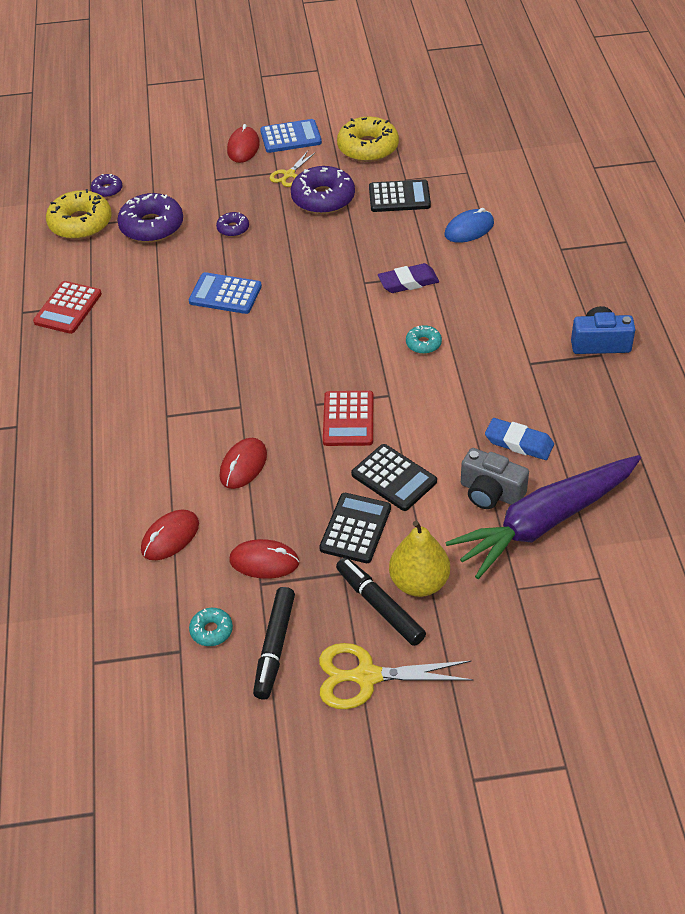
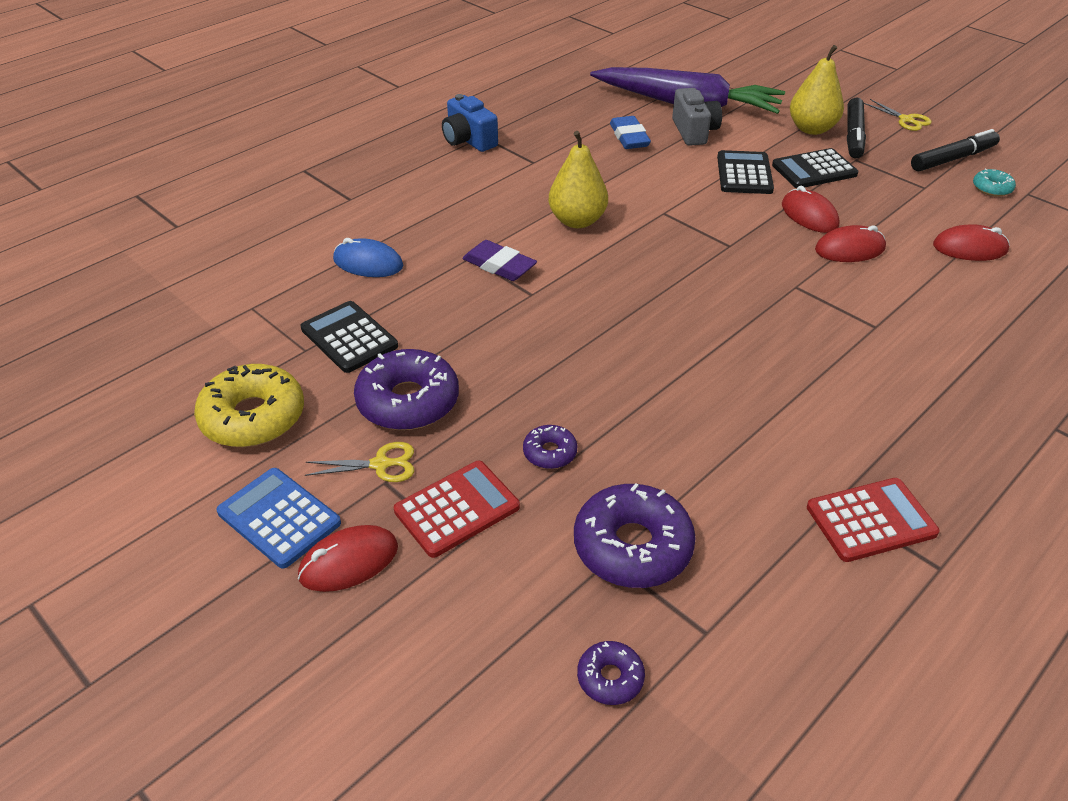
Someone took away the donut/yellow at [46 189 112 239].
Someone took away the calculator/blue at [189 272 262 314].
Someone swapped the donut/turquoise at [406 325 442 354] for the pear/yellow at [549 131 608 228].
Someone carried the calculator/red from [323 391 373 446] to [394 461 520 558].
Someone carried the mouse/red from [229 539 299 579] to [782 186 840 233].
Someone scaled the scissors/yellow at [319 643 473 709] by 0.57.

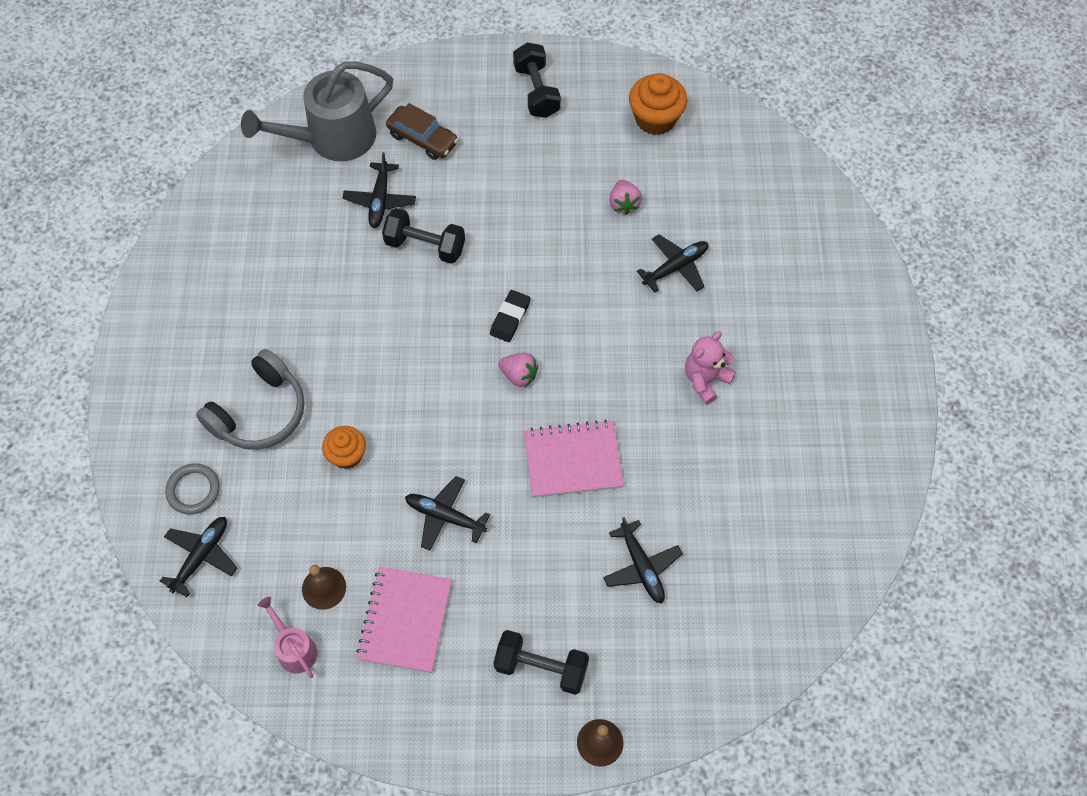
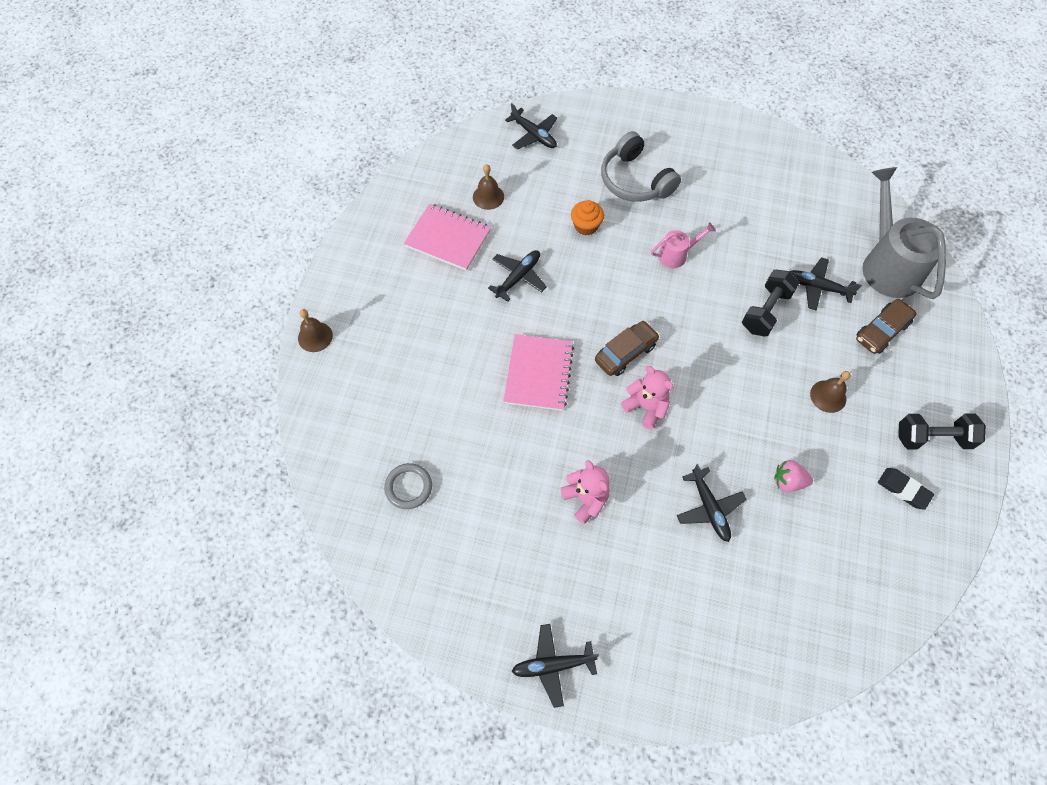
Someone took away the cupcake/orange at [629 73 687 135].
Someone carried the eraser/black from [490 290 530 342] to [878 468 934 510].
Someone swapped the strawberry/pink at [498 353 538 387] for the car/brown at [595 321 660 376].
Someone carried the ring/grey from [165 463 220 515] to [384 463 432 509].
Someone carried the plane/black from [603 517 683 603] to [512 624 599 708].
Someone carried the watering can/pink from [258 597 318 678] to [651 222 716 268].
Someone took away the dumbbell/black at [494 630 589 695].
Someone put down the teddy bear/pink at [621 366 674 430].
Someone put down the bell/brown at [810 371 851 413].

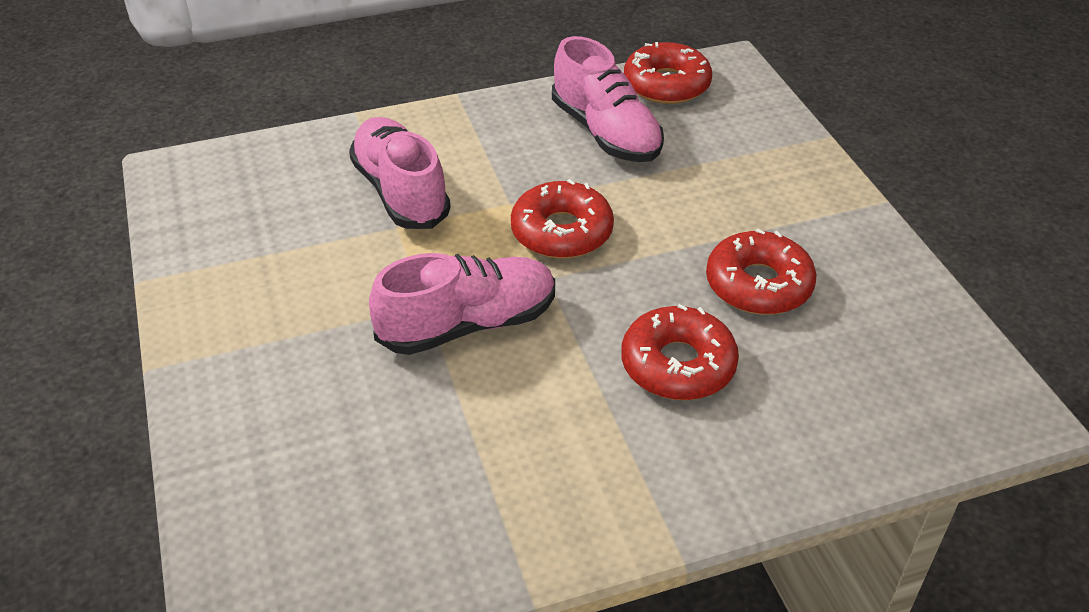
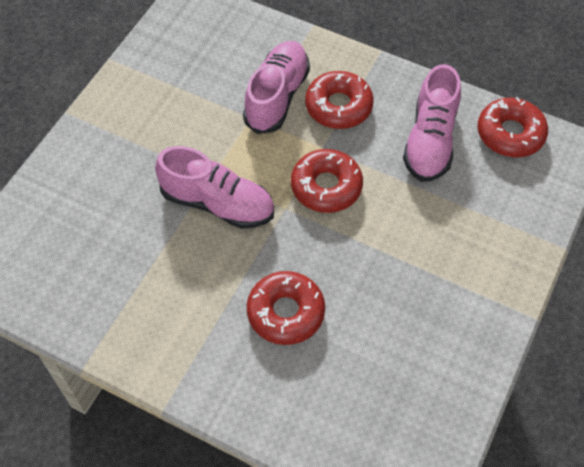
Someone carried the donut/red from [706 229 816 315] to [305 71 374 129].

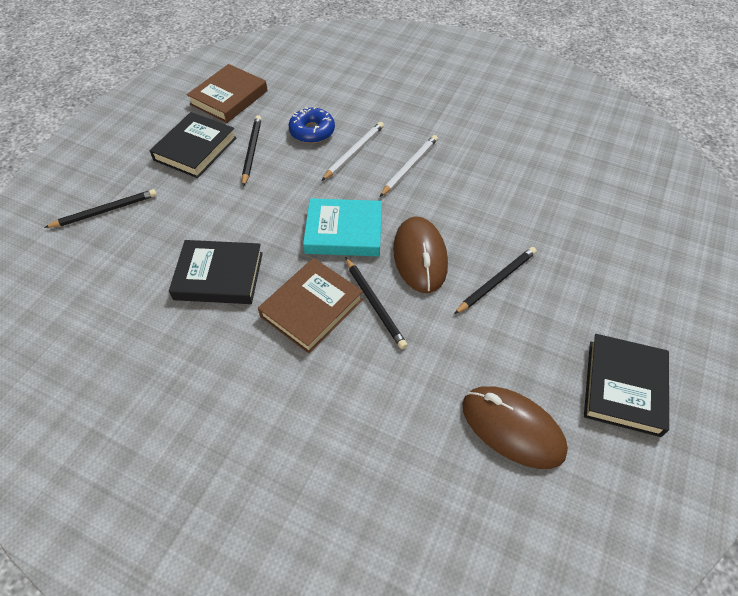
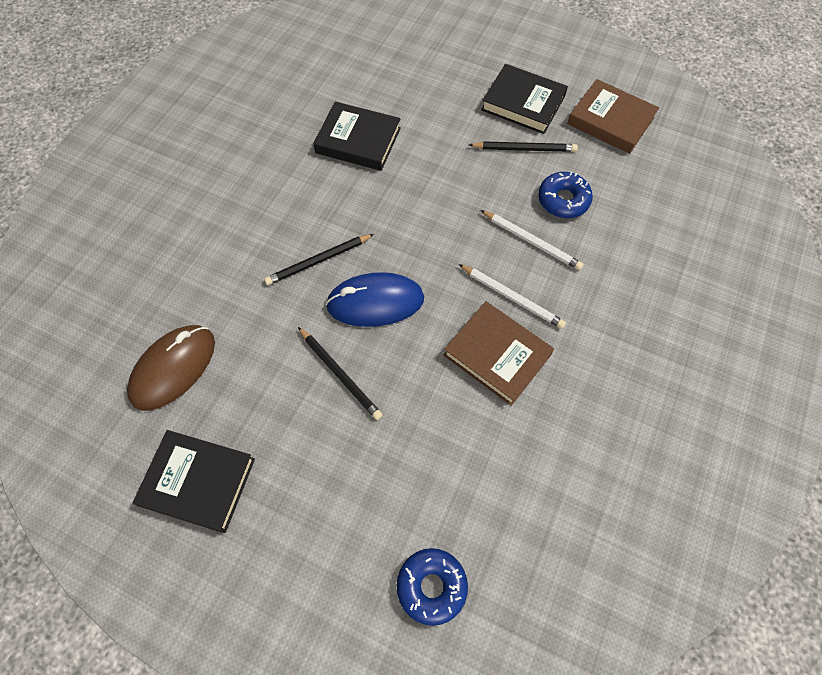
Someone took away the pencil/black at [44 189 157 228].
Someone took away the book/turquoise at [303 198 382 256].
Someone repainted the mouse/brown at [393 216 448 293], which became the mouse/blue at [325 272 424 327].
Someone rotated the book/black at [169 240 263 304] by 75 degrees counterclockwise.
Someone carried the book/brown from [258 258 363 354] to [443 301 554 406].
Someone put down the donut/blue at [397 548 468 626].

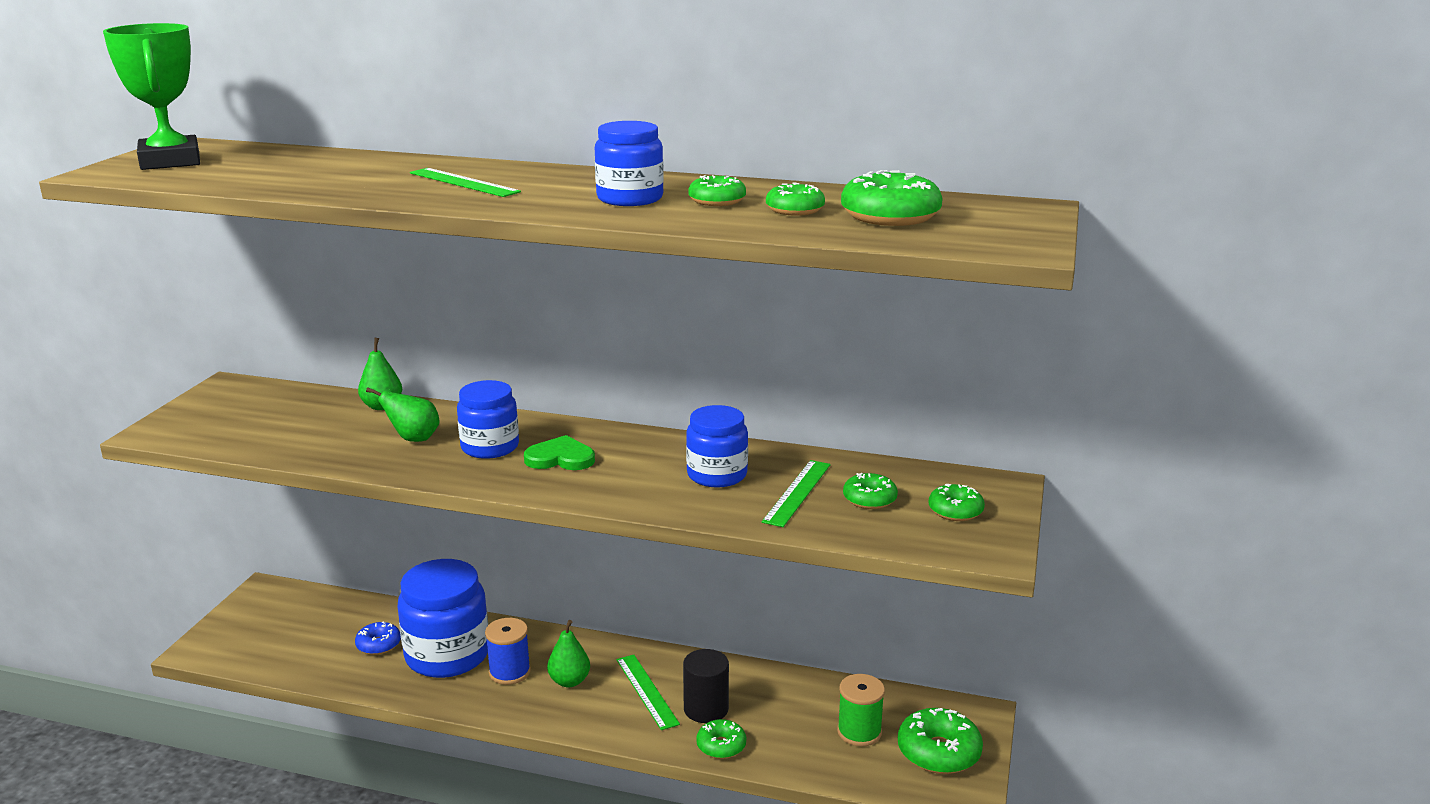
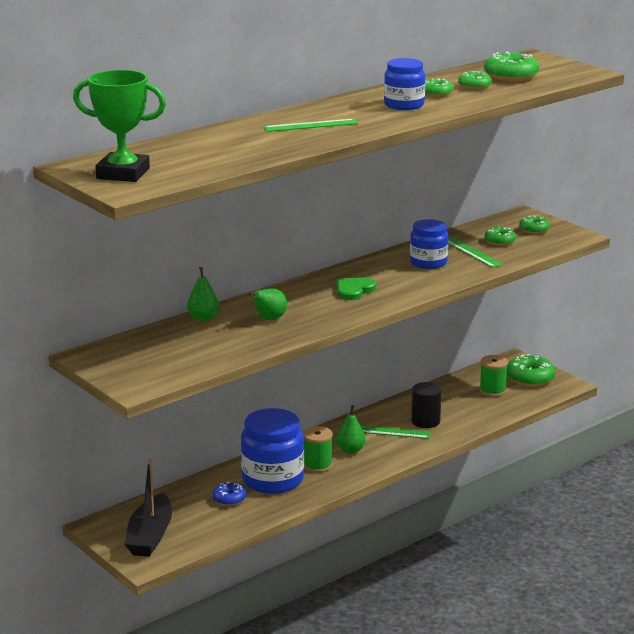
Someone took away the jar/blue at [457 380 519 459].
Someone repainted the spool/blue at [485 618 531 685], which became the spool/green at [303 426 333 473].
Someone took away the donut/green at [696 719 746 759].
Someone put down the boat/black at [124 458 172 557].

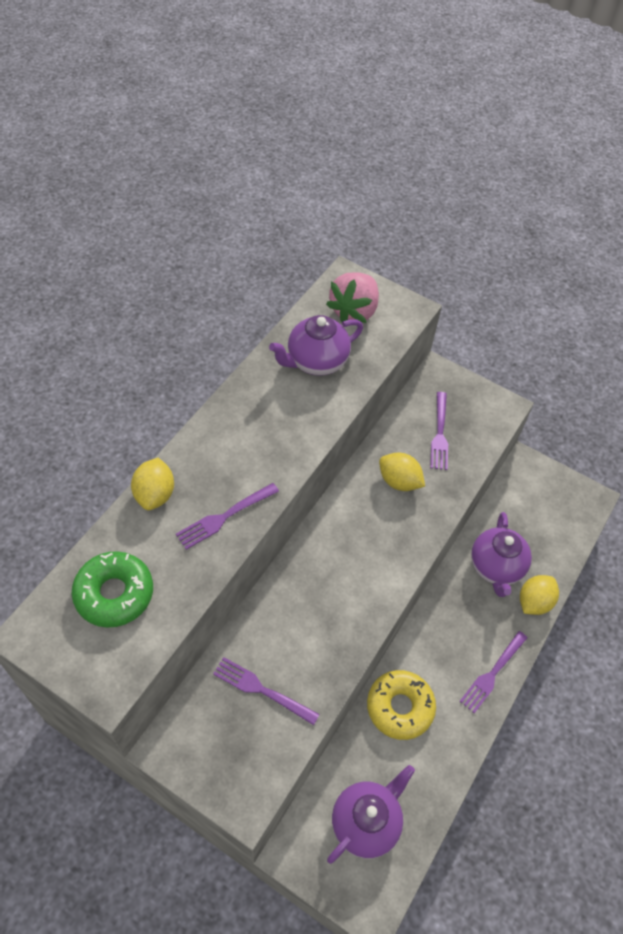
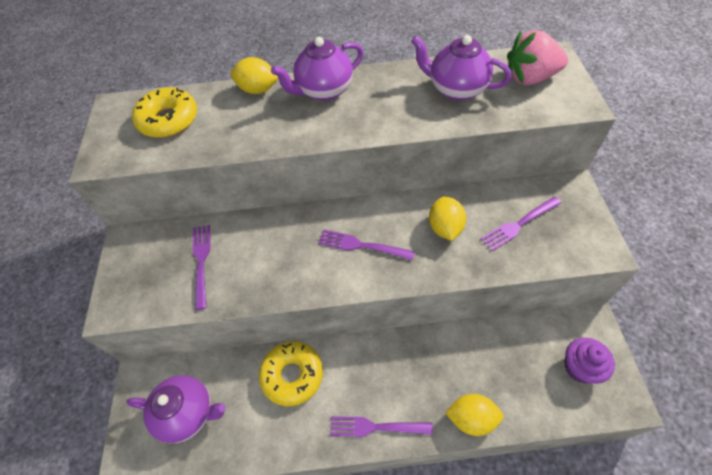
Someone rotated the lemon/yellow at [131 458 174 510] by 45 degrees clockwise.
Someone carried the fork/purple from [176 483 279 550] to [318 230 415 261].
Someone carried the teapot/purple from [471 512 532 597] to [271 37 363 101].
Someone repainted the donut/green at [71 551 153 628], which became the donut/yellow at [132 87 197 138].
Someone put down the cupcake/purple at [564 338 615 384].

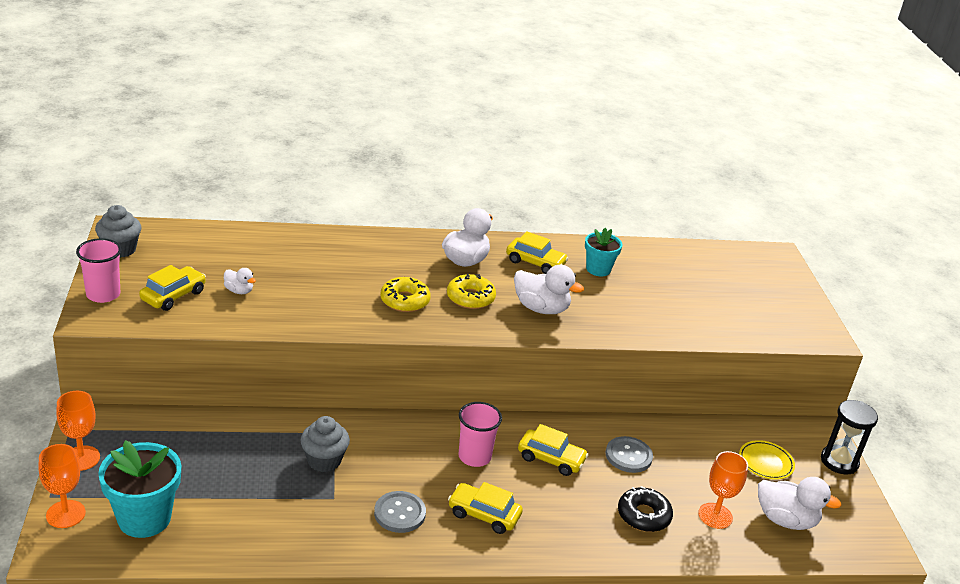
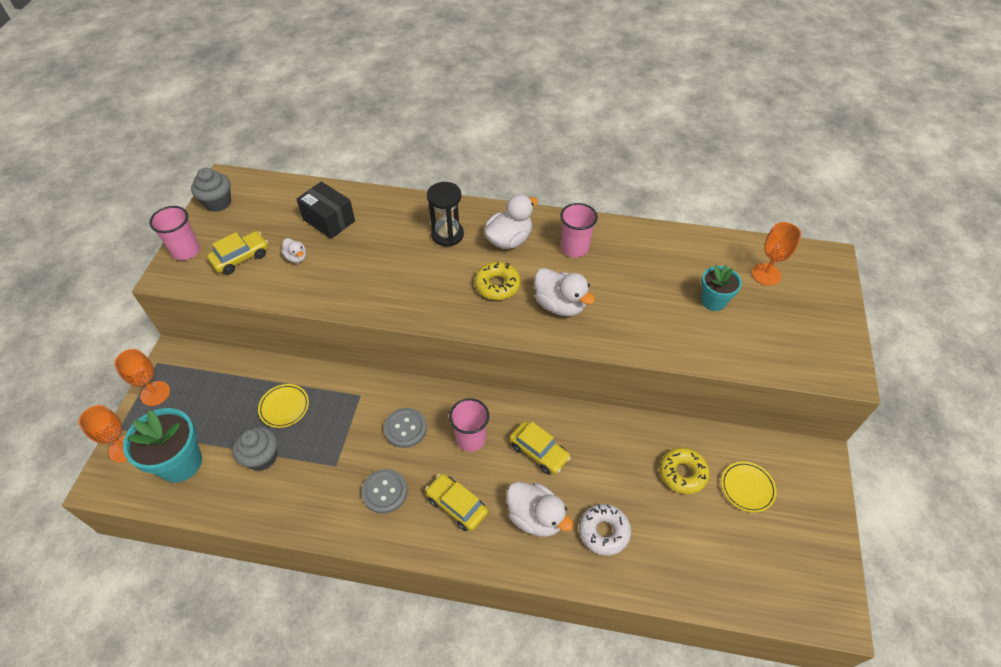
Someone carried the flower pot/turquoise from [585 228 623 276] to [701 265 742 311].
Someone swapped the car/yellow at [506 231 568 274] for the cup/pink at [560 203 598 257].
Someone carried the donut/yellow from [380 277 431 312] to [659 447 710 494].
Someone carried the hourglass/black from [821 400 878 475] to [427 182 464 246].
Someone carried the cupcake/grey from [300 416 350 472] to [232 426 277 471].
Someone carried the button/grey from [606 436 653 473] to [384 408 427 448].
Someone carried the goblet/orange from [698 451 748 529] to [752 222 801 286].
Someone carried the duck/white from [758 477 842 530] to [507 482 573 537].
Someone repainted the donut/black at [618 486 673 532], which became the donut/white at [579 504 631 556].
Someone put down the box/black at [297 181 355 239].
Someone put down the plate/yellow at [258 384 309 428].

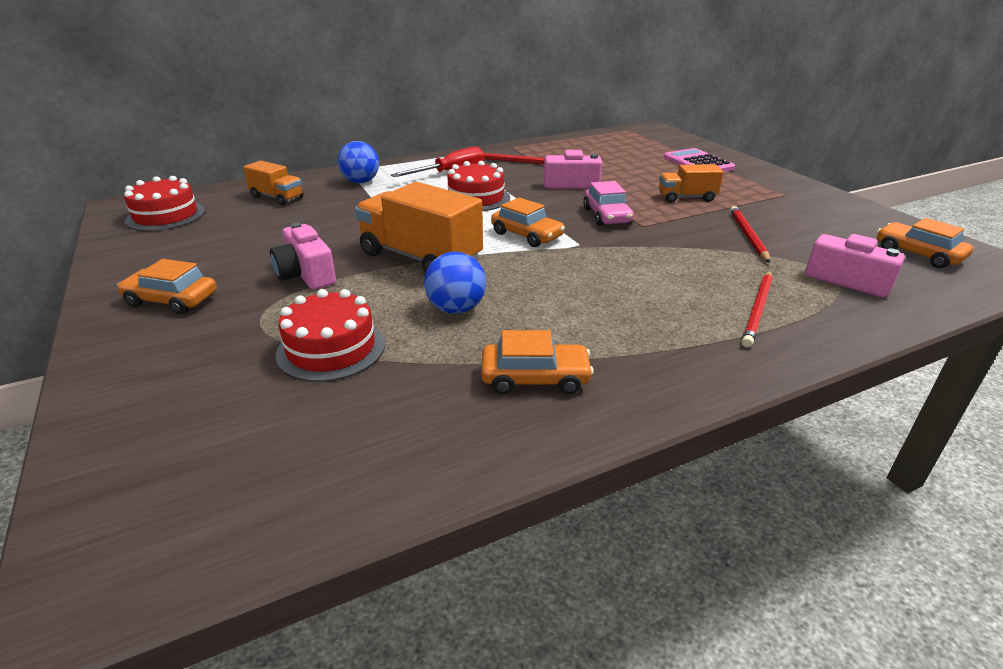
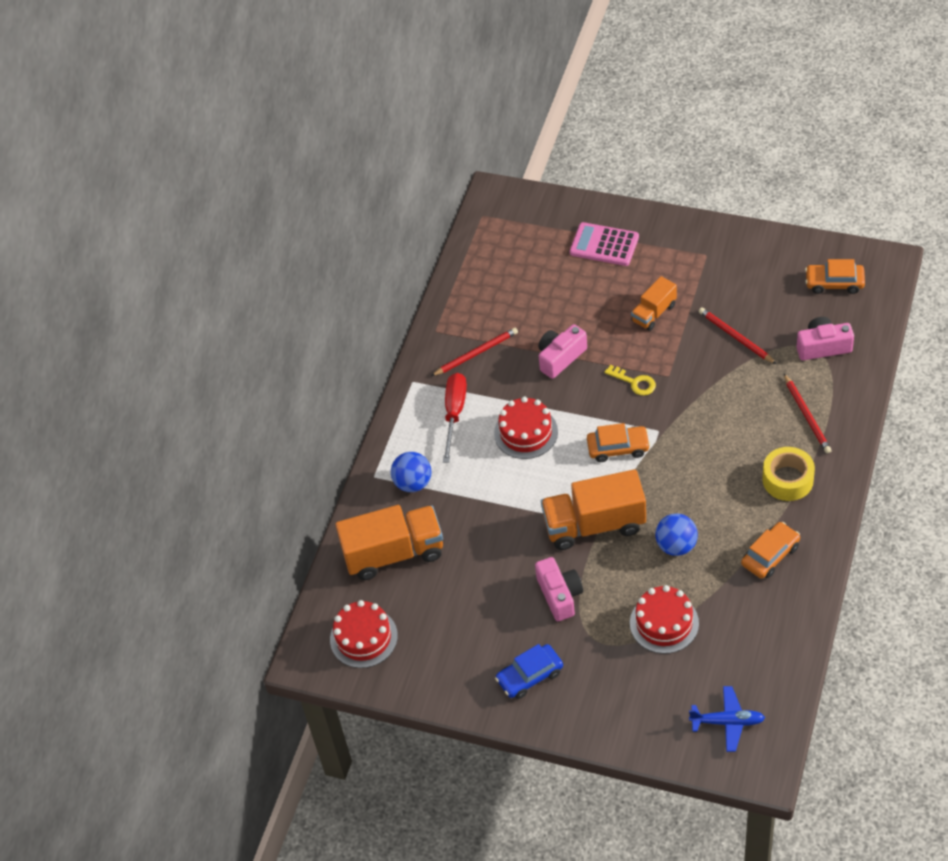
Someone scaled the truck/orange at [243 161 303 205] by 1.82.
Someone swapped the car/pink at [583 181 634 226] for the key/yellow at [604 365 656 396].
Someone rotated the camera/pink at [270 223 336 290] by 120 degrees counterclockwise.
Someone repainted the car/orange at [117 259 217 314], which became the car/blue at [495 644 563 699].
Someone put down the tape/yellow at [762 447 815 501].
Someone put down the plane/blue at [689 686 765 752].

